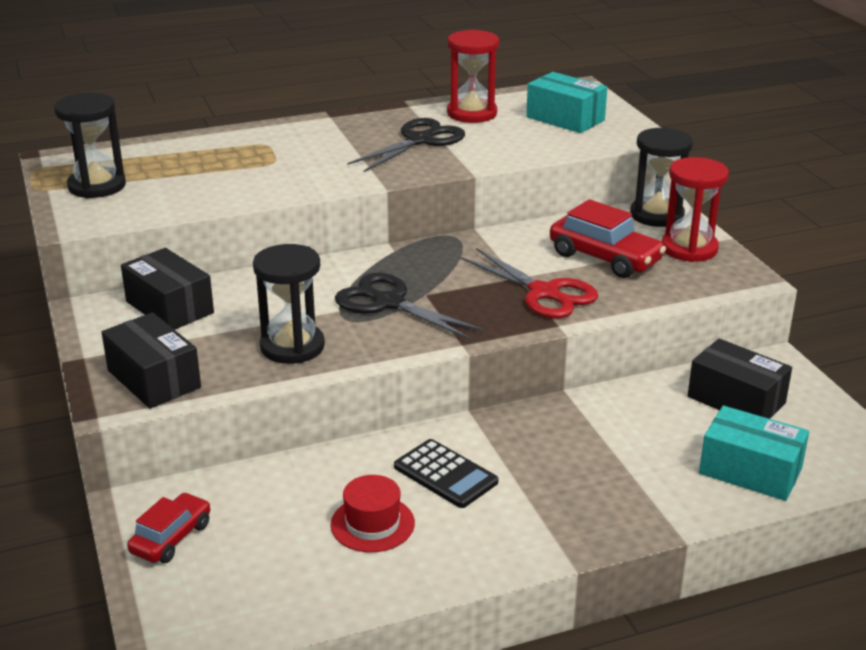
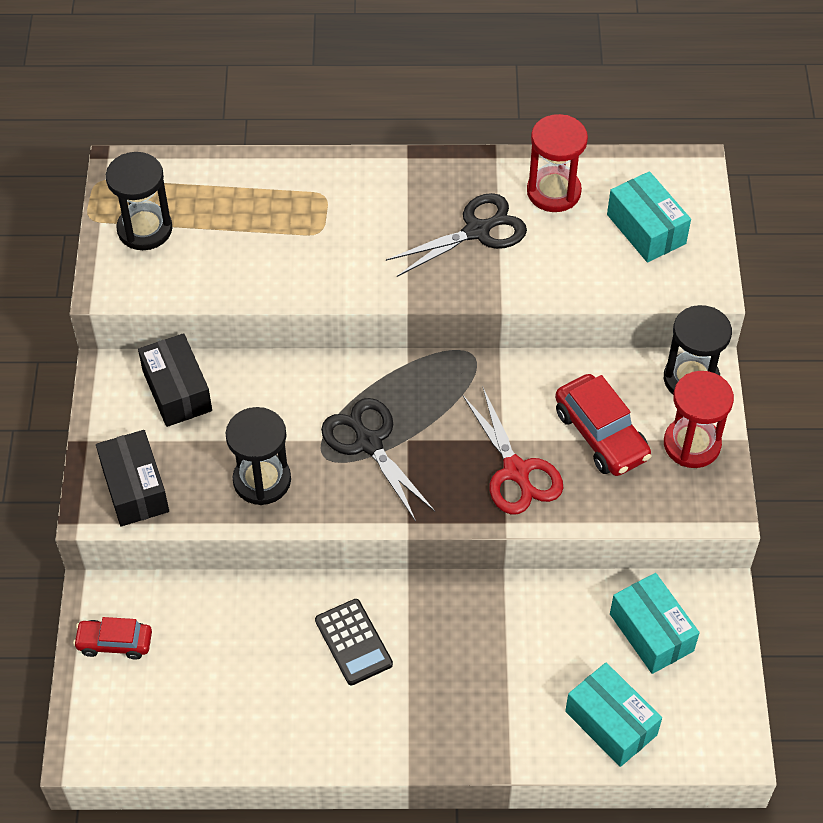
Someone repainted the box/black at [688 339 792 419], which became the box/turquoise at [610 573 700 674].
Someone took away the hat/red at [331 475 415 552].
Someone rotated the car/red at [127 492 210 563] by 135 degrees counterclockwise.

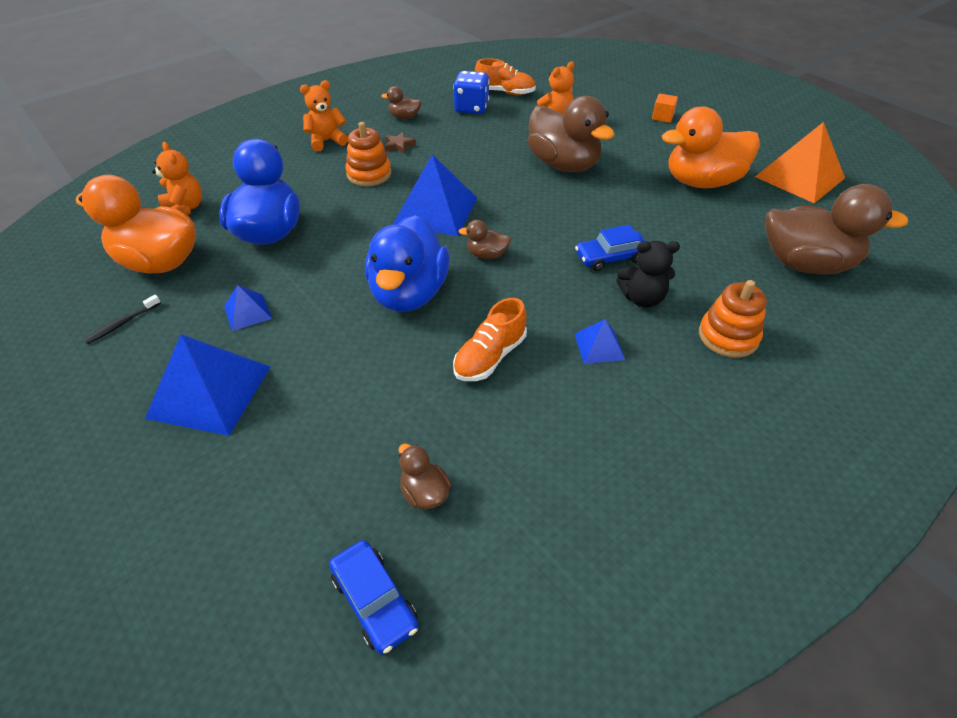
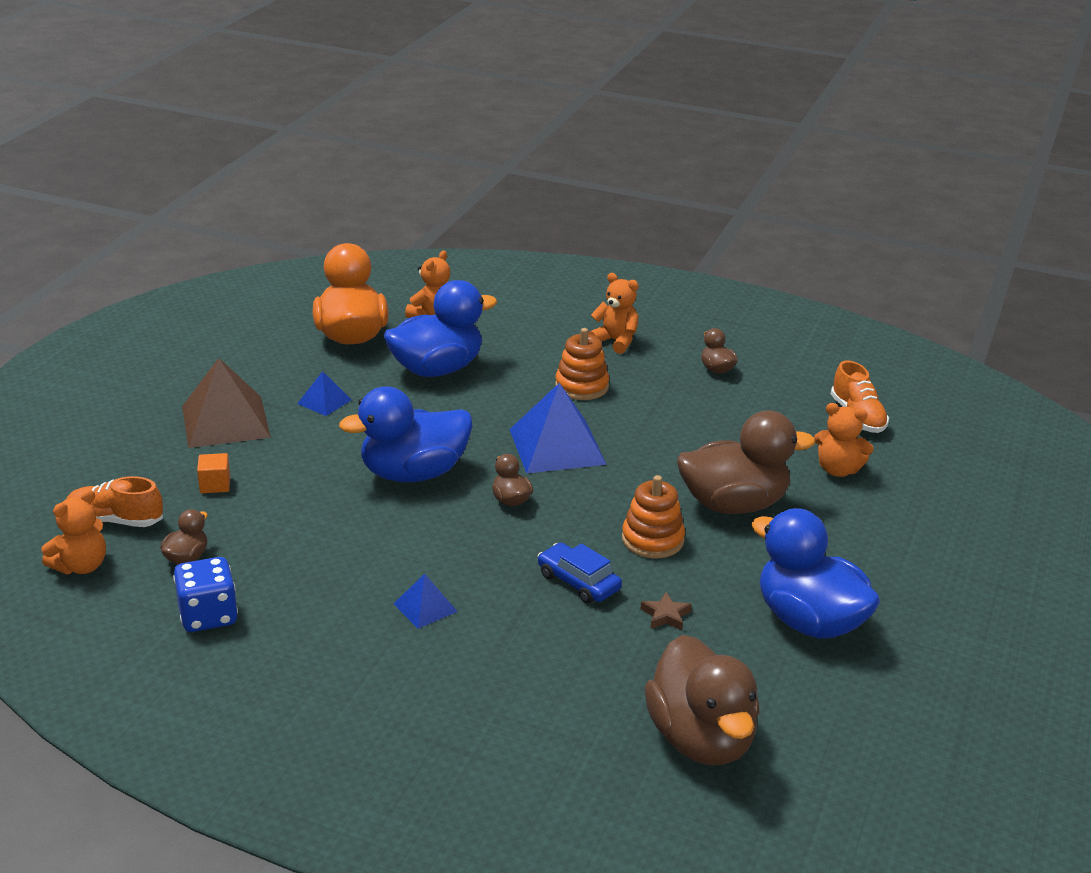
Someone carried the dice/blue from [453 71 489 114] to [173 557 238 632].
Someone carried the cube/orange from [652 94 678 123] to [197 453 230 493].
Someone rotated the duck/brown at [528 96 615 172] by 120 degrees counterclockwise.
Someone repainted the duck/orange at [662 107 760 188], which became the duck/blue at [751 508 880 639].
Someone took away the pyramid/orange at [755 122 845 203].
Someone carried the star/brown from [385 132 416 154] to [641 592 692 630].
Someone took away the teddy bear/black at [616 241 680 308].
Someone carried the stacking toy/orange from [699 280 767 358] to [622 475 685 558].
Someone took away the toothbrush/black at [84 295 161 344].
Someone carried the shoe/orange from [453 298 527 381] to [67 476 163 527].
Someone repainted the pyramid/blue at [145 334 270 436], which became the pyramid/brown at [182 358 271 448].
Someone swapped the car/blue at [329 540 419 654] for the teddy bear/orange at [41 489 106 574].

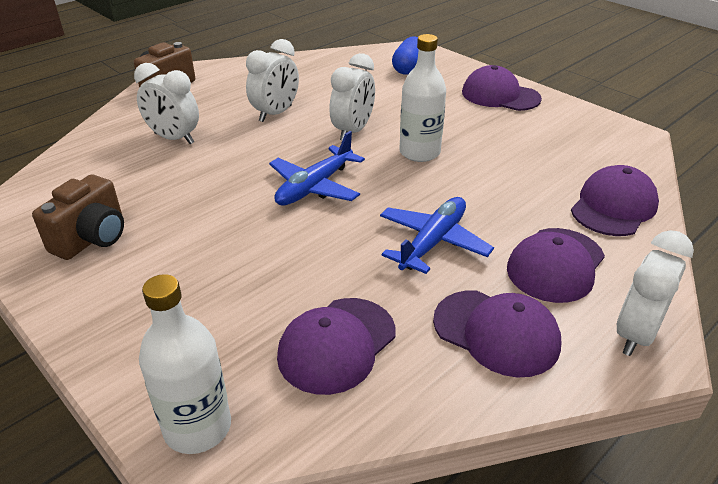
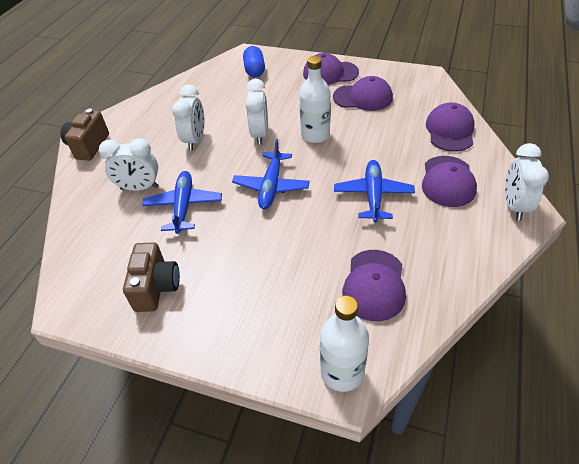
Someone carried the cap/purple from [433 290 561 377] to [333 76 393 111].
Someone put down the plane/blue at [142 171 222 234].

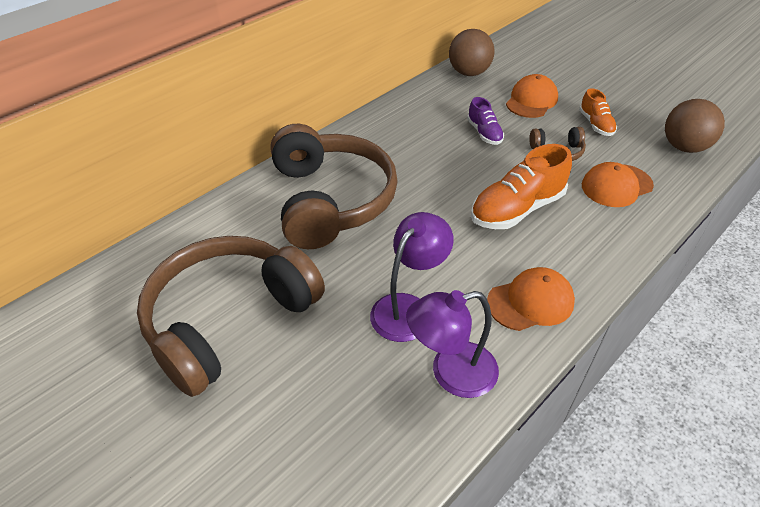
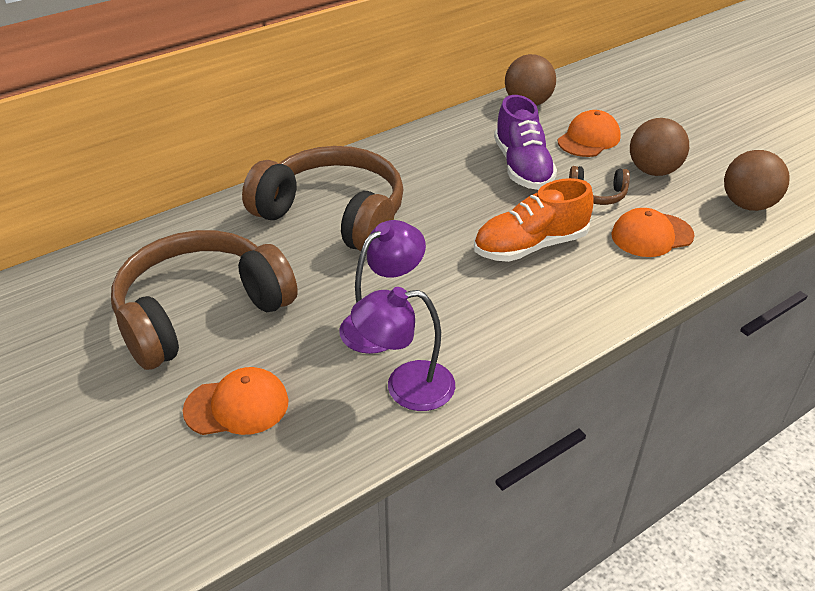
Someone swapped the shoe/orange at [579 88 617 136] for the ball/brown at [630 118 689 176].
Someone scaled the shoe/purple at [467 97 504 145] by 1.79.
Someone rotated the headphones/brown at [271 124 398 249] by 60 degrees counterclockwise.
Someone carried the cap/orange from [487 267 575 331] to [183 367 289 435].

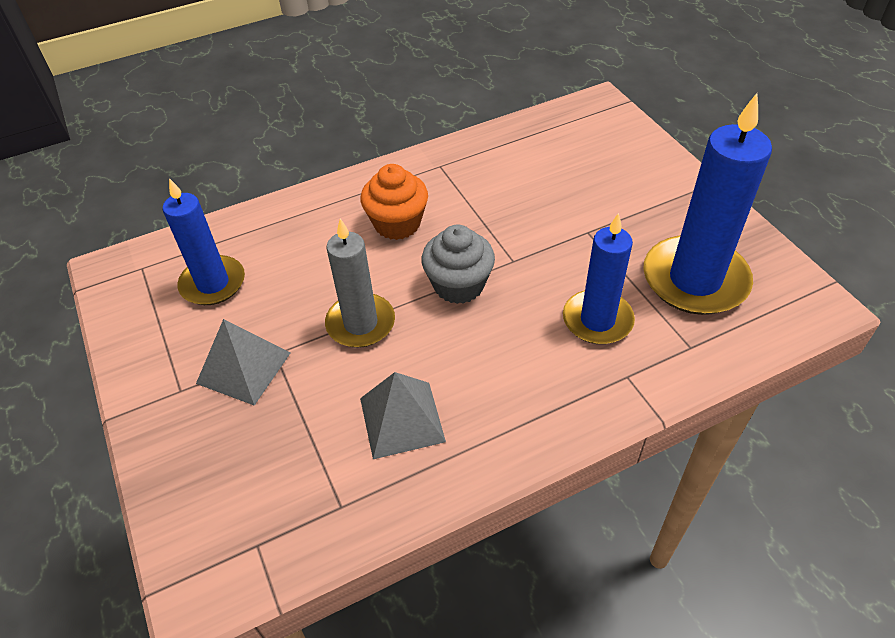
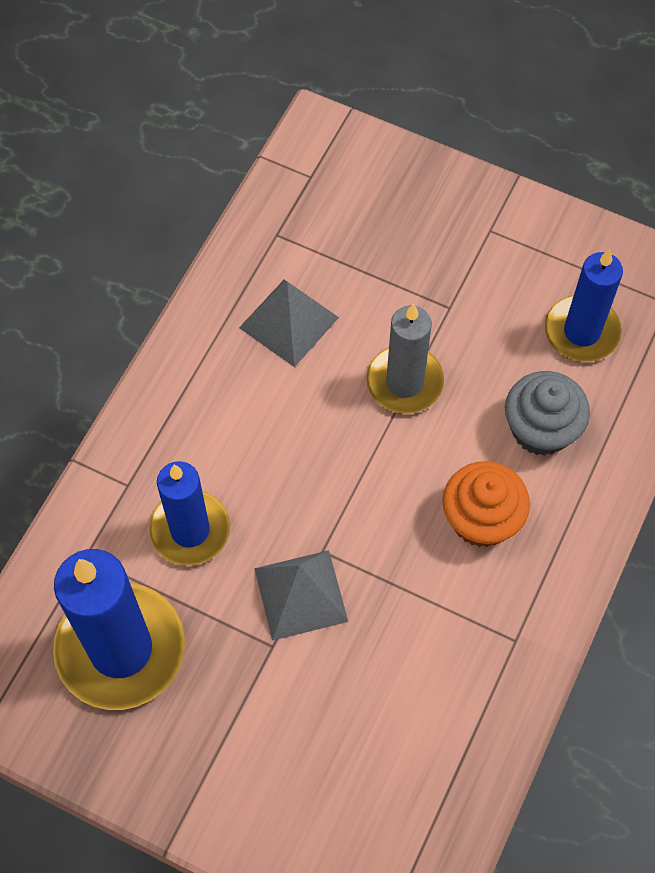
Someone carried the cupcake/grey from [421 224 495 304] to [505 371 590 456].
Someone carried the pyramid/grey from [196 319 290 406] to [254 550 348 641].

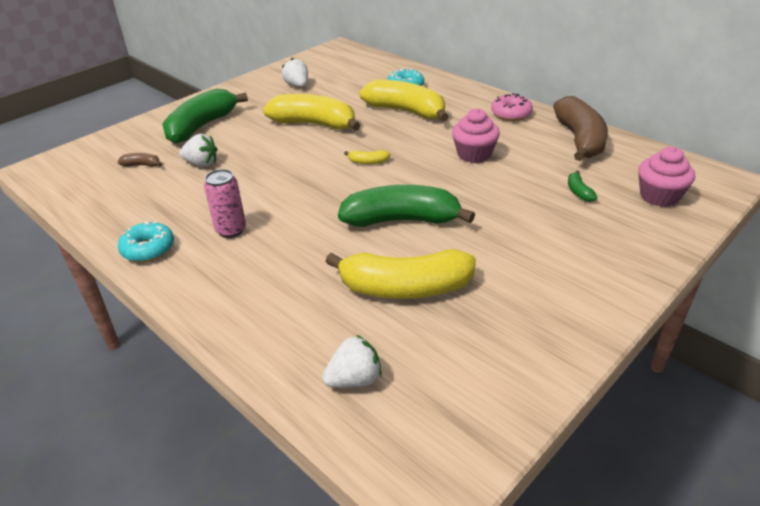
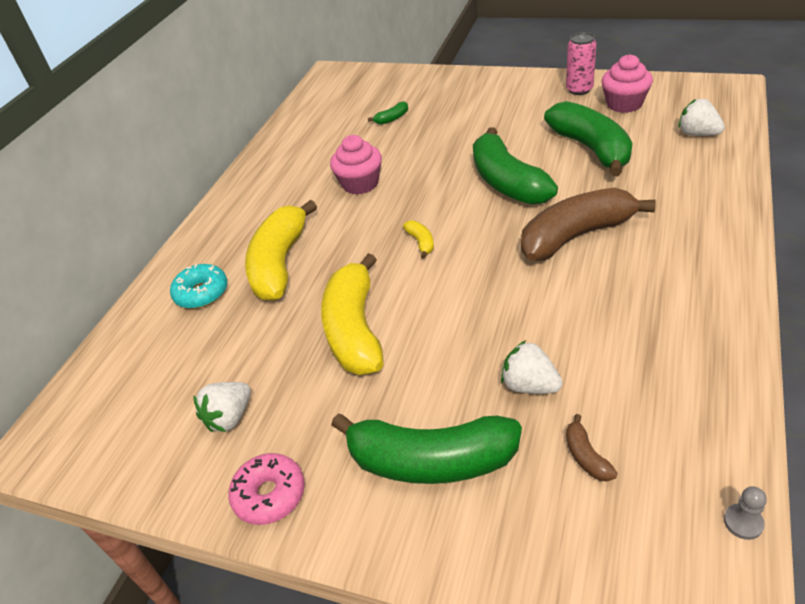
Someone carried the donut/pink from [491 93 533 121] to [228 453 305 525].
Someone carried the banana/brown from [553 96 608 161] to [521 188 656 261].
Someone rotated the strawberry/white at [179 134 218 167] by 45 degrees counterclockwise.
Someone carried the cupcake/pink from [638 147 695 207] to [602 54 653 113].
Someone carried the can/pink from [204 169 246 238] to [566 32 596 95].
Someone took away the donut/turquoise at [118 221 174 262].
Someone repainted the banana/yellow at [325 249 476 299], which became the banana/green at [544 101 633 176].
Someone put down the pawn/grey at [724 486 767 540].

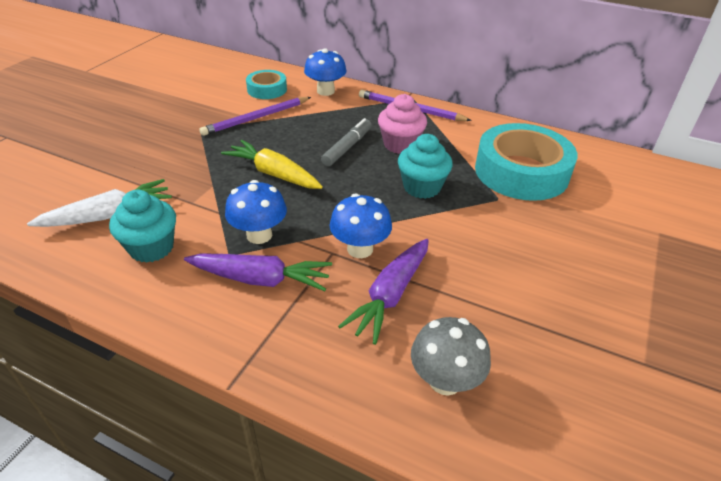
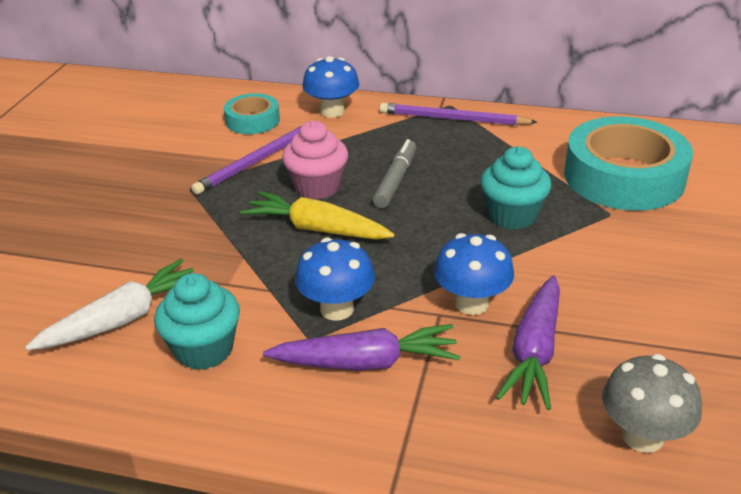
Someone carried the cupcake/pink from [378 94 427 154] to [282 121 348 200].

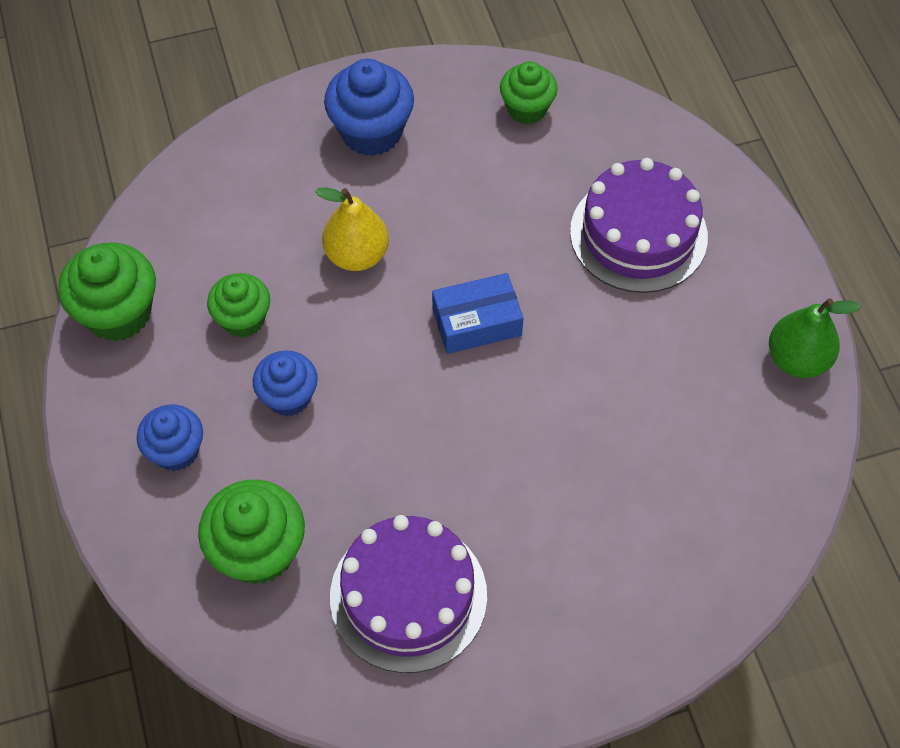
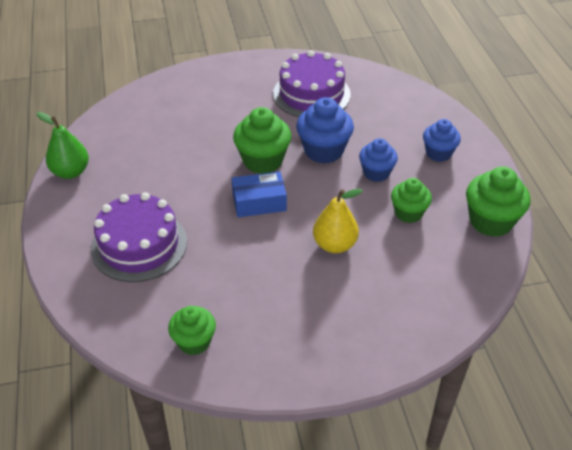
Someone carried the cupcake/blue from [324 59 414 156] to [296 97 354 164].
Someone carried the cupcake/green from [198 479 305 585] to [233 107 291 174].

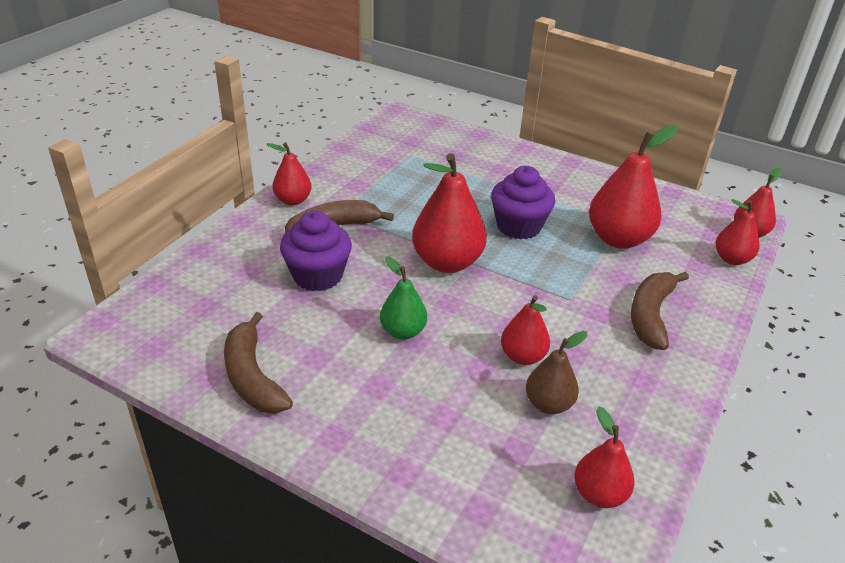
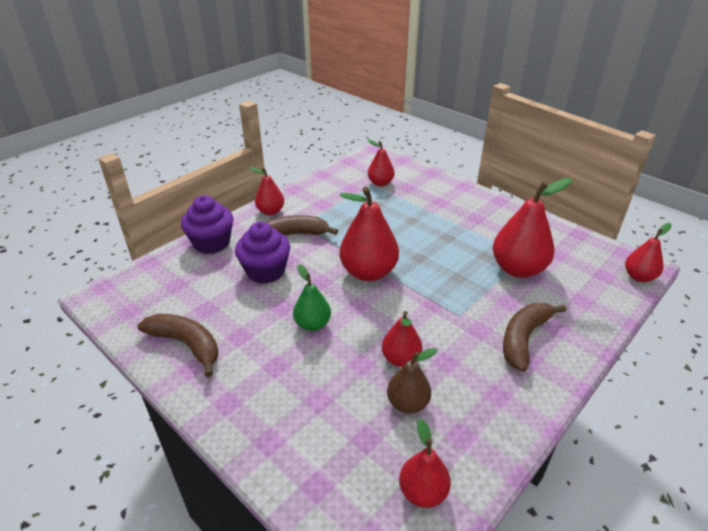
Someone carried the cupcake/purple from [491 166 555 239] to [181 195 233 254].
Someone carried the pear/red from [716 199 759 265] to [368 139 394 187].
Someone rotated the banana/brown at [224 312 293 414] by 135 degrees clockwise.

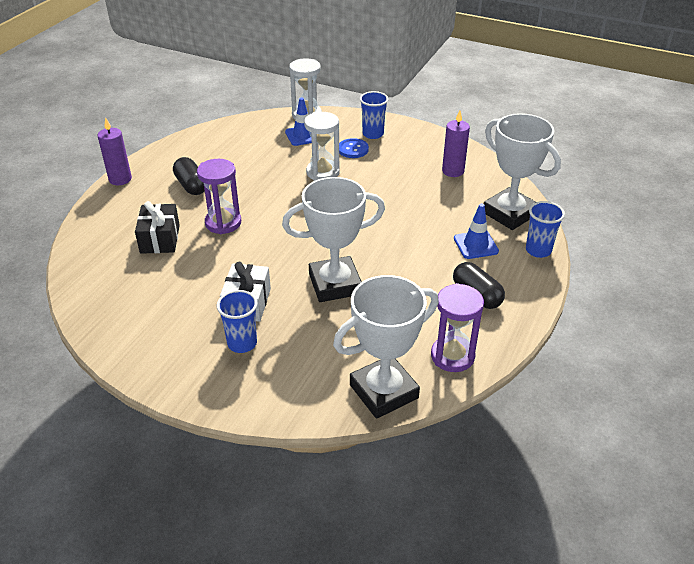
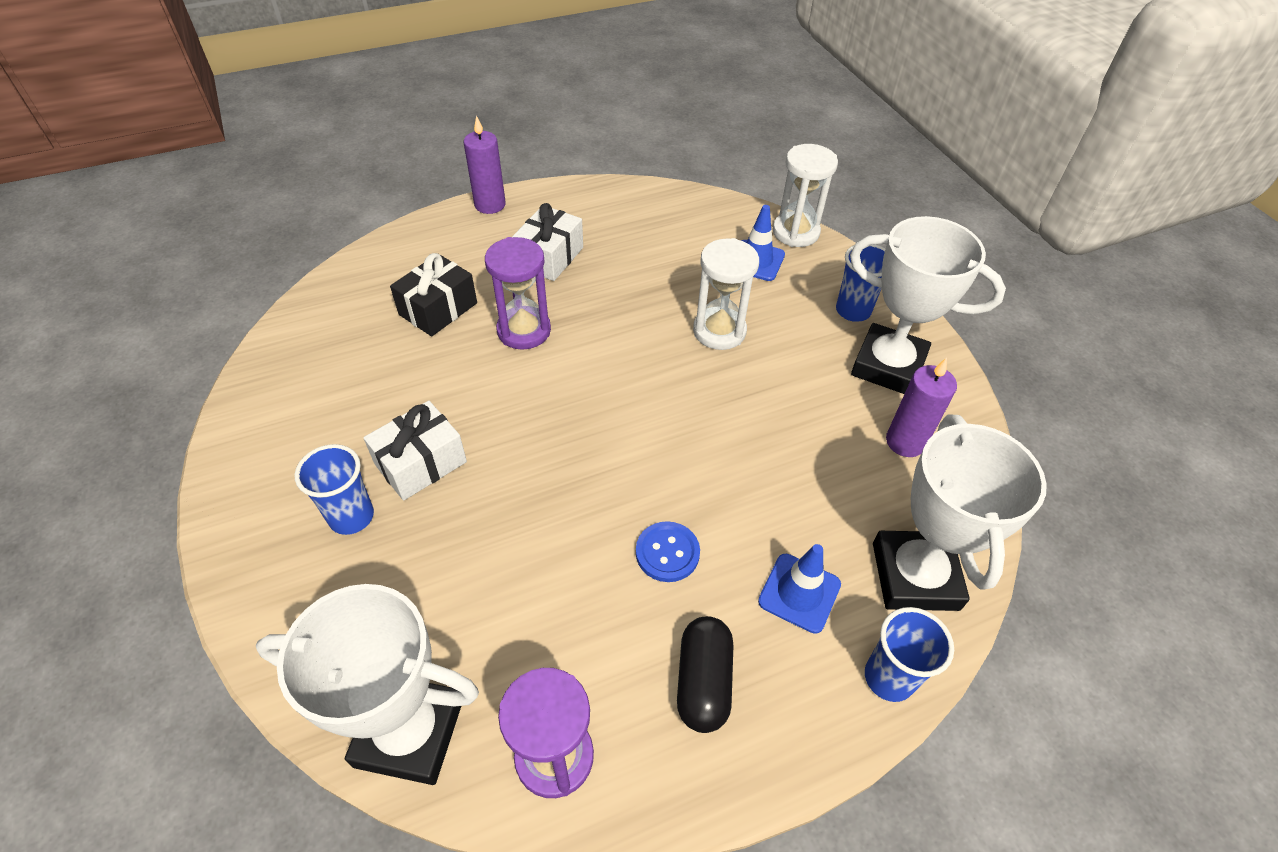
Someone carried the button/blue from [339 138 369 158] to [636 521 700 582].
Someone swapped the capsule/black at [173 157 205 195] for the gift/white at [512 203 583 281].
Someone carried the trophy/white from [282 177 385 302] to [850 216 1006 394].

